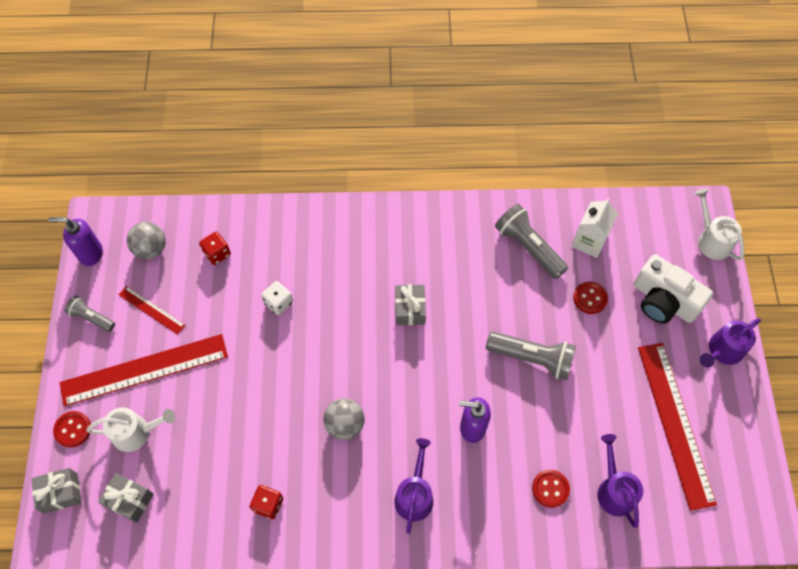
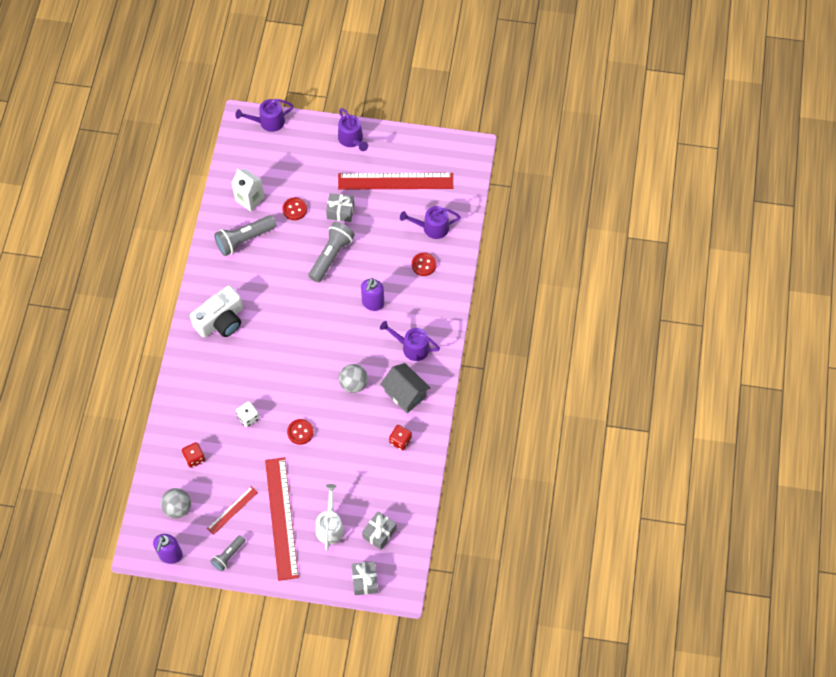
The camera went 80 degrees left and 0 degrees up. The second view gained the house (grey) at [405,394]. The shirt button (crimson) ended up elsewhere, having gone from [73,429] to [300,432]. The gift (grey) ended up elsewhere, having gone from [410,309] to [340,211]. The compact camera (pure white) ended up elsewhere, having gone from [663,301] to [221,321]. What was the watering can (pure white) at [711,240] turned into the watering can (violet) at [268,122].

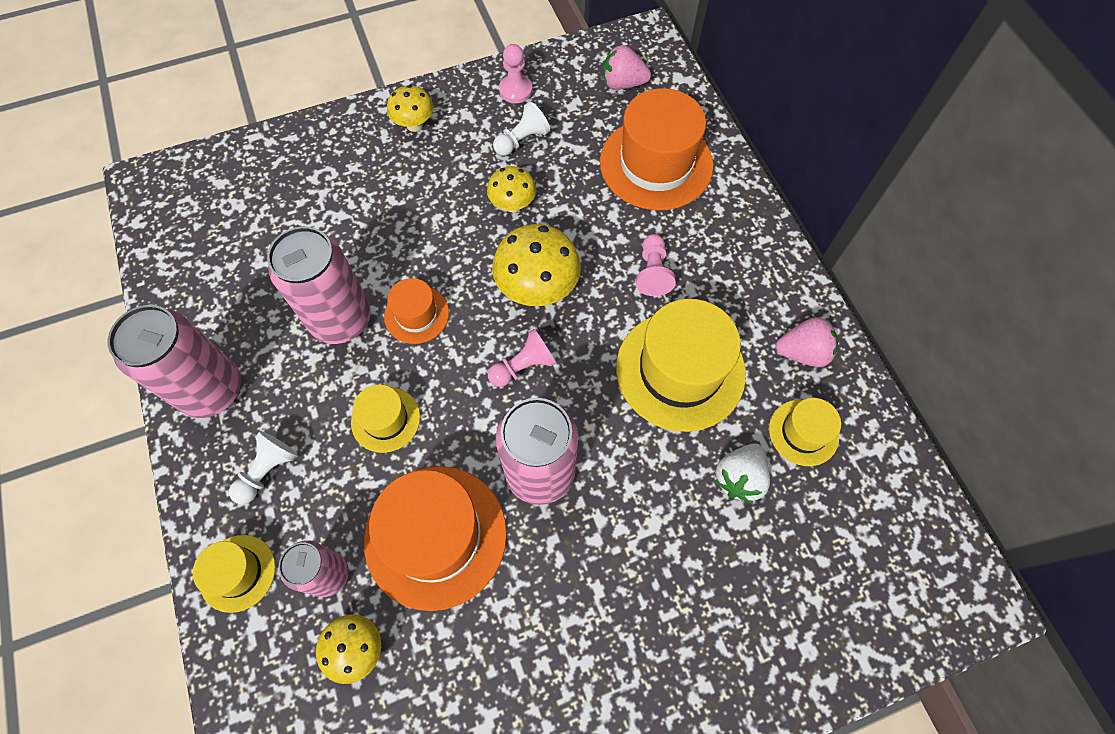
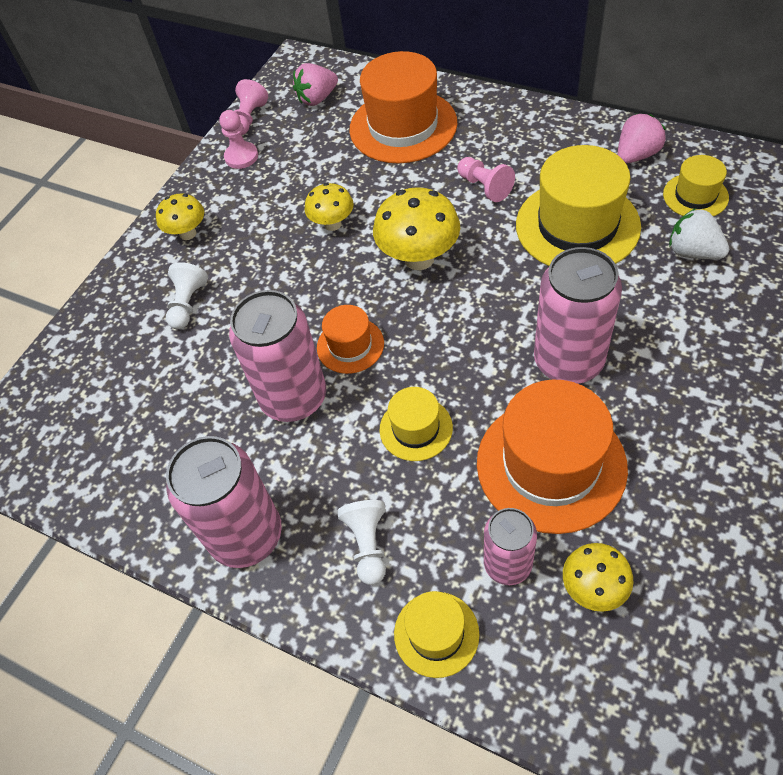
The camera went 35 degrees left and 10 degrees down. The game pawn (rosy) ended up elsewhere, having gone from [523,366] to [249,118]. The game pawn (pure white) ended up elsewhere, having gone from [522,140] to [188,304]. The toy strawberry (pure white) at [739,477] ended up facing another way, 135 degrees clockwise from before.

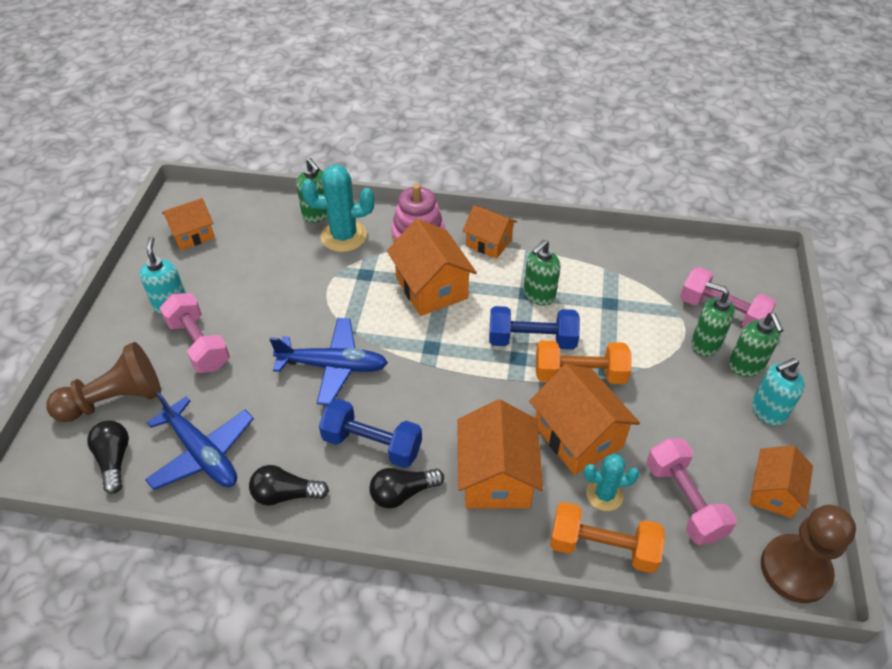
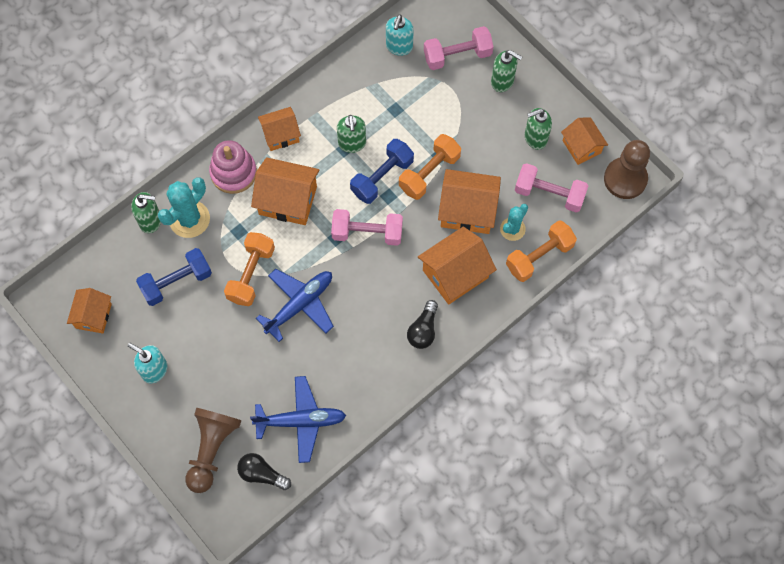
The camera went 50 degrees left and 20 degrees up. The second view lost the lightbulb (jet-black) at [286,494]. The second view gained the dumbbell (orange) at [251,274]. The dumbbell (rosy) ended up elsewhere, having gone from [199,344] to [367,233]. The dumbbell (royal blue) ended up elsewhere, having gone from [372,444] to [176,282]. The soap dispenser (green) ended up elsewhere, having gone from [705,344] to [535,138]. The soap dispenser (teal) ended up elsewhere, having gone from [767,411] to [399,47]. The house (orange) at [496,476] ended up facing another way, 75 degrees counterclockwise from before.

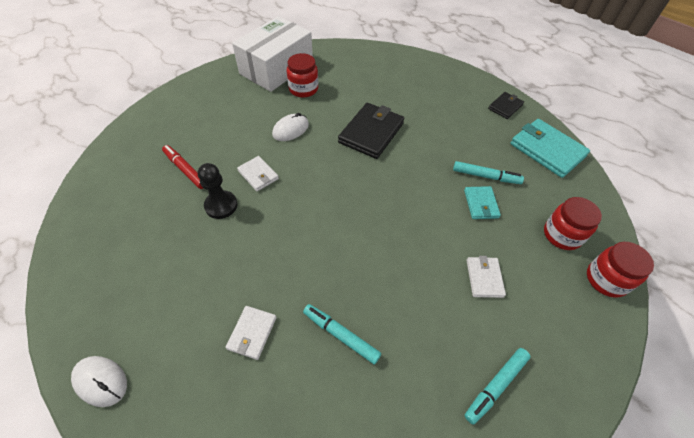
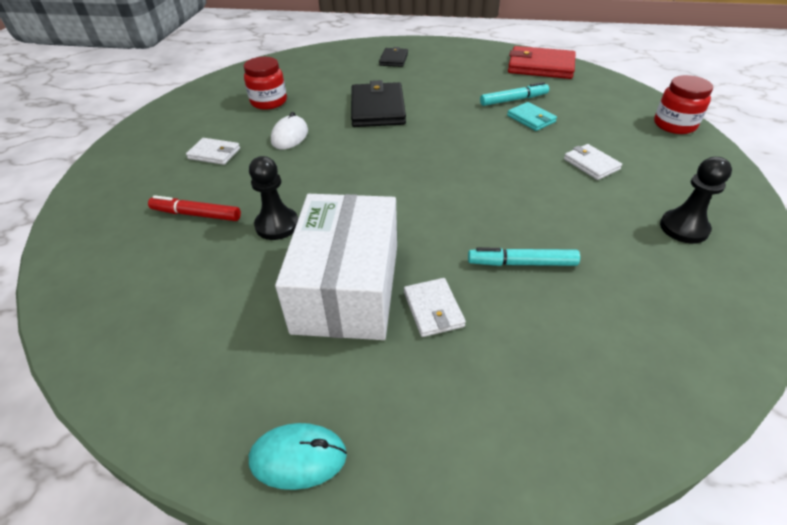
The camera went 30 degrees left and 10 degrees down. The second view lost the jar (crimson) at [562,235]. The box (pure white) ended up elsewhere, having gone from [276,68] to [347,287]. The billfold (pure white) ended up elsewhere, having gone from [258,175] to [214,153]. The billfold (jet-black) ended up elsewhere, having gone from [505,107] to [393,59]. Where the marker pen (teal) stood at [495,386], the game pawn (jet-black) came to stand at [684,228]. What was the mouse (pure white) at [101,381] turned into the mouse (teal) at [298,457]. What was the billfold (teal) at [547,150] turned into the billfold (crimson) at [540,66].

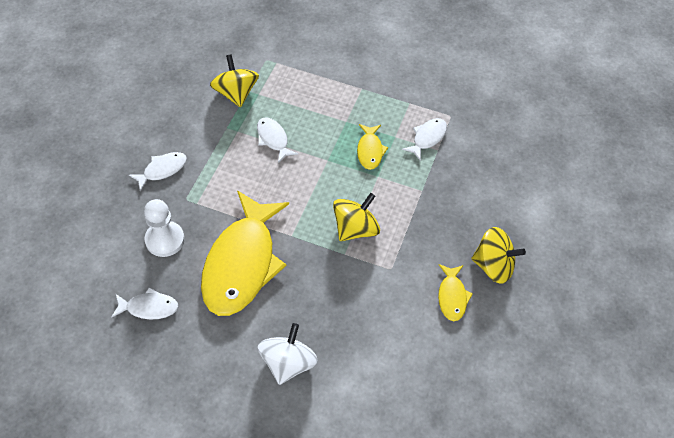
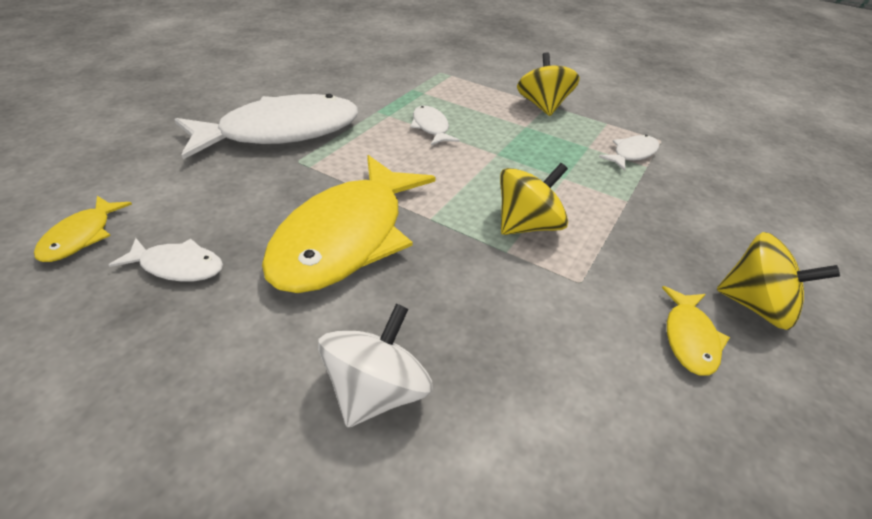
The camera went 10 degrees right and 15 degrees down. The second view lost the game pawn (pure white) at [165,240]. The spinning top (golden) ended up elsewhere, having gone from [236,93] to [543,106]. The fish figure (golden) ended up elsewhere, having gone from [370,151] to [81,236]. The size of the fish figure (pure white) at [162,170] changed by a factor of 2.27.

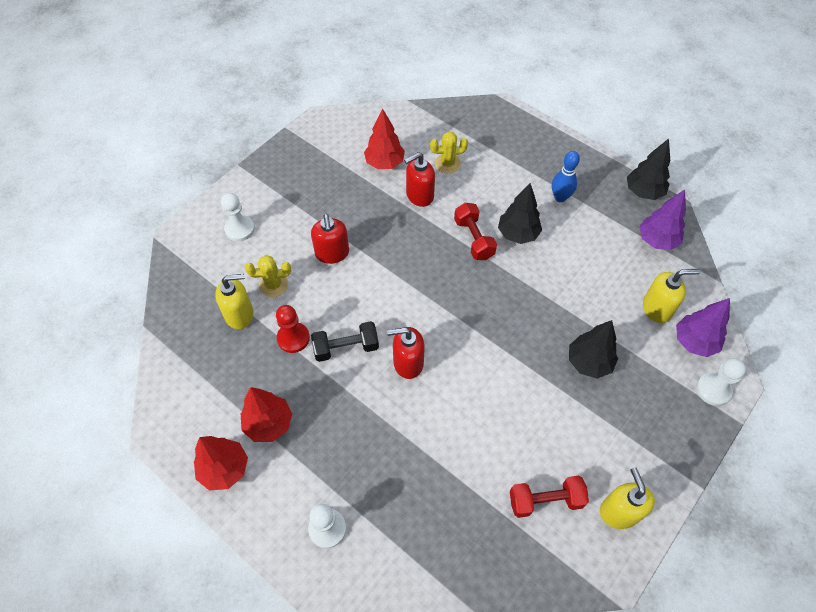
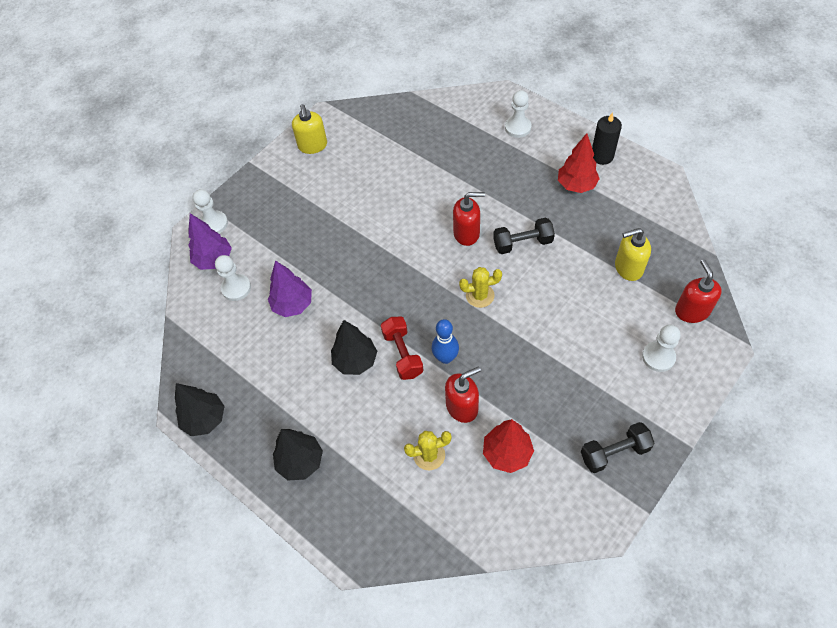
The camera went 175 degrees left and 0 degrees up. The second view lost the game pawn (crimson) at [293,338]. The second view lost the dumbbell (crimson) at [545,500]. The second view gained the dumbbell (jet-black) at [614,452]. The prickly plant (golden) ended up elsewhere, having gone from [273,285] to [480,295]. The soap dispenser (crimson) ended up elsewhere, having gone from [332,253] to [692,311]. The bowling pin (royal blue) ended up elsewhere, having gone from [560,197] to [445,357]. The toy tree (jet-black) ended up elsewhere, having gone from [588,362] to [300,461]. The toy tree (violet) ended up elsewhere, having gone from [657,240] to [293,305]. Where the toy tree (crimson) stood at [225,469], the wax candle (jet-black) came to stand at [602,156]. Where the soap dispenser (golden) stood at [657,308], the game pawn (pure white) came to stand at [236,288].

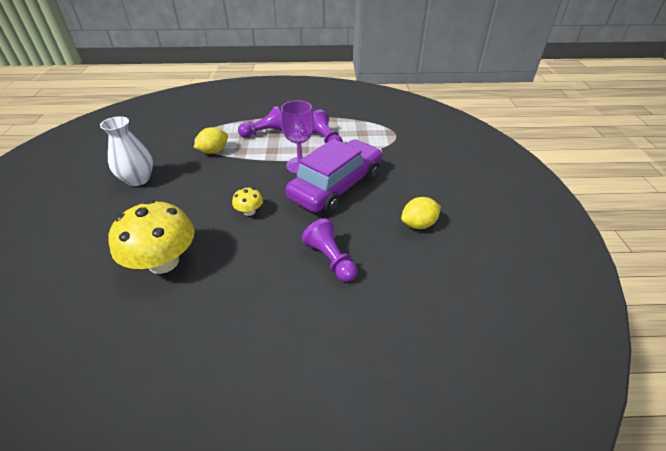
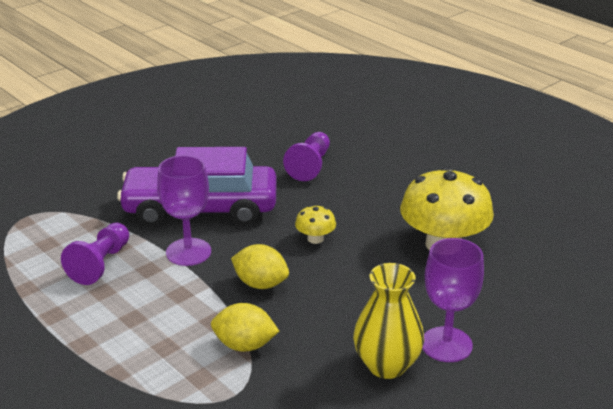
The camera went 130 degrees left and 10 degrees down. The second view lost the game pawn (violet) at [264,132]. The second view gained the goblet (violet) at [446,344]. The citrus fruit (golden) ended up elsewhere, having gone from [418,224] to [260,284]. What was the flower vase (pure white) at [138,179] turned into the flower vase (golden) at [386,365].

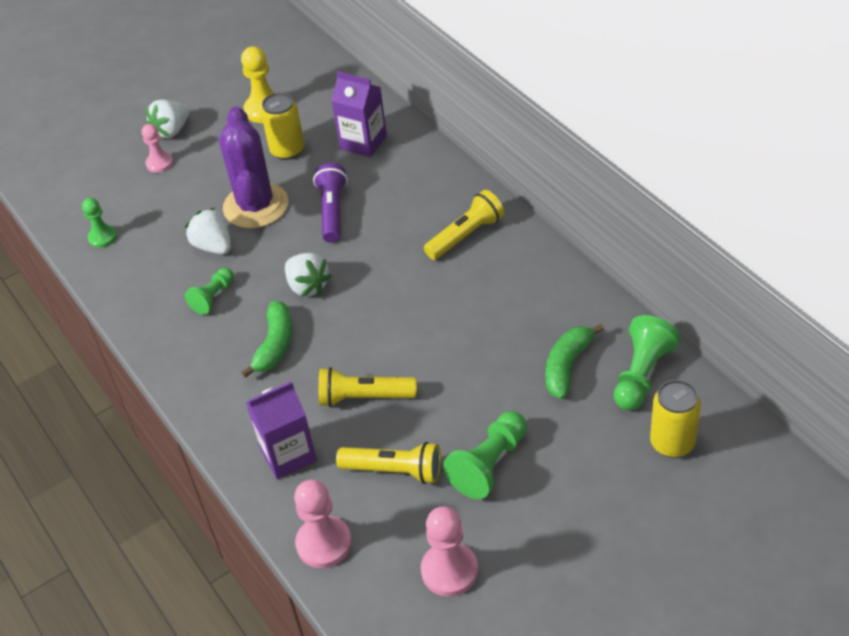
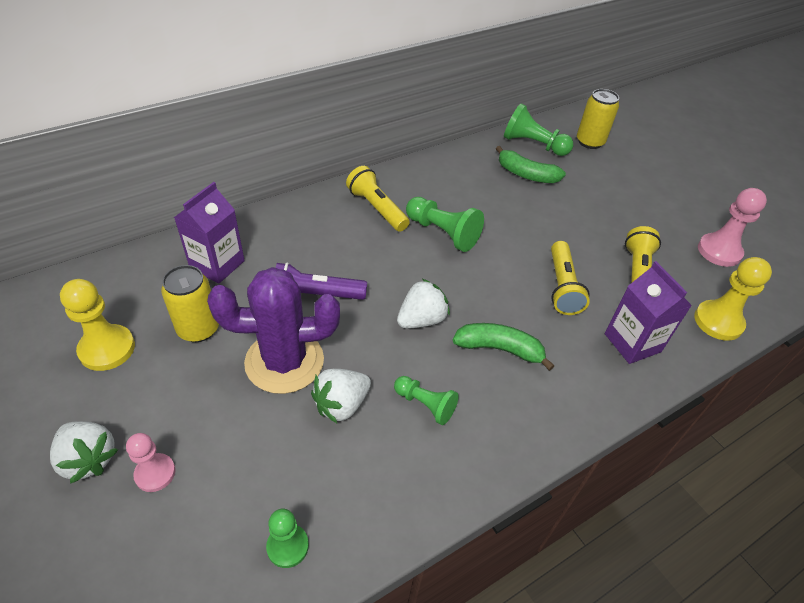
The camera went 95 degrees left and 0 degrees up. The game pawn (green) ended up elsewhere, having gone from [489,464] to [443,233]. What was the game pawn (rosy) at [324,543] turned into the game pawn (golden) at [718,322].

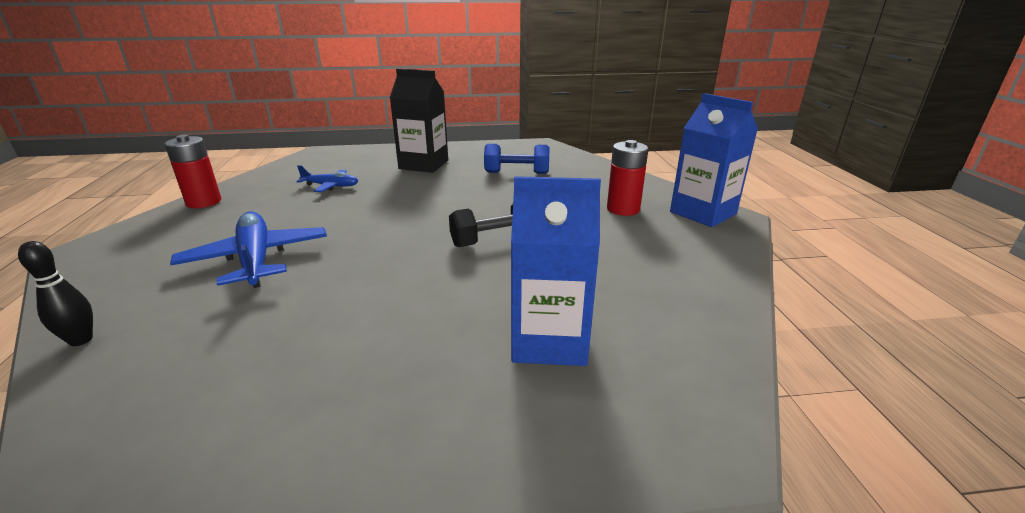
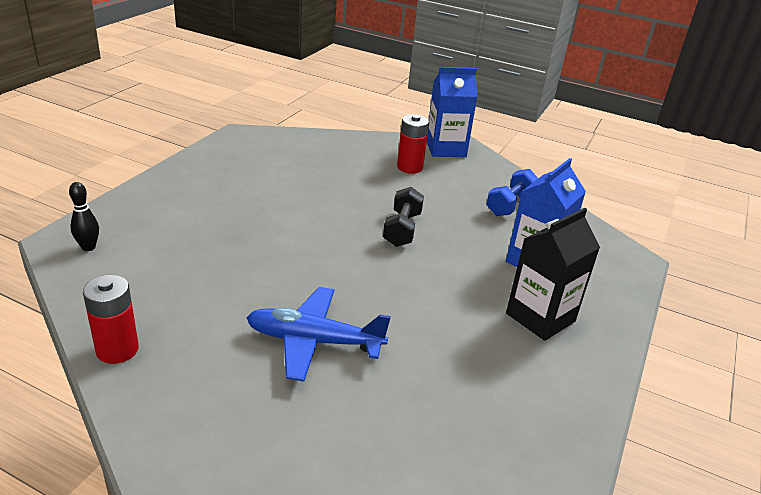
The camera went 60 degrees left and 5 degrees up. The second view lost the toy plane (royal blue) at [331,186]. The bowling pin (jet-black) ended up elsewhere, having gone from [81,340] to [88,247]. The milk carton (jet-black) ended up elsewhere, having gone from [423,164] to [540,317]. The dumbbell (royal blue) ended up elsewhere, having gone from [516,173] to [510,205].

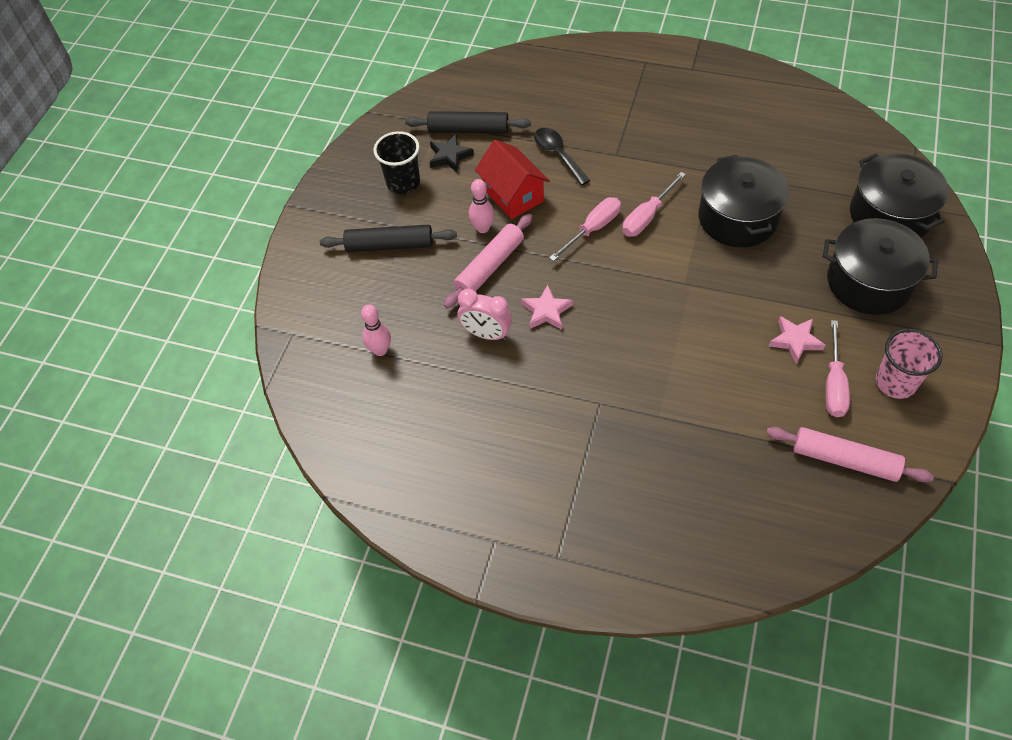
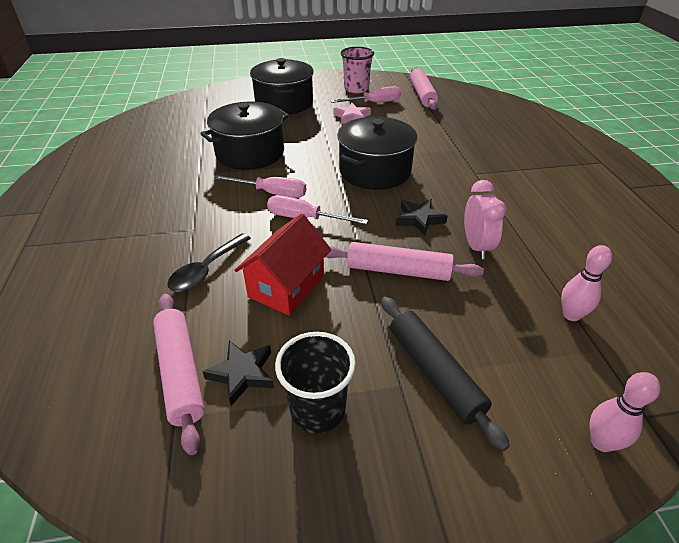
The camera went 120 degrees left and 15 degrees down. The bowling pin (rosy) ended up elsewhere, having gone from [483,228] to [601,442]. The pot (jet-black) ended up elsewhere, having gone from [889,215] to [375,171]. What was the dough roller (jet-black) at [468,130] turned into the dough roller (rosy) at [181,372]. What was the five-pointed star (rosy) at [546,311] turned into the five-pointed star (jet-black) at [419,219].

